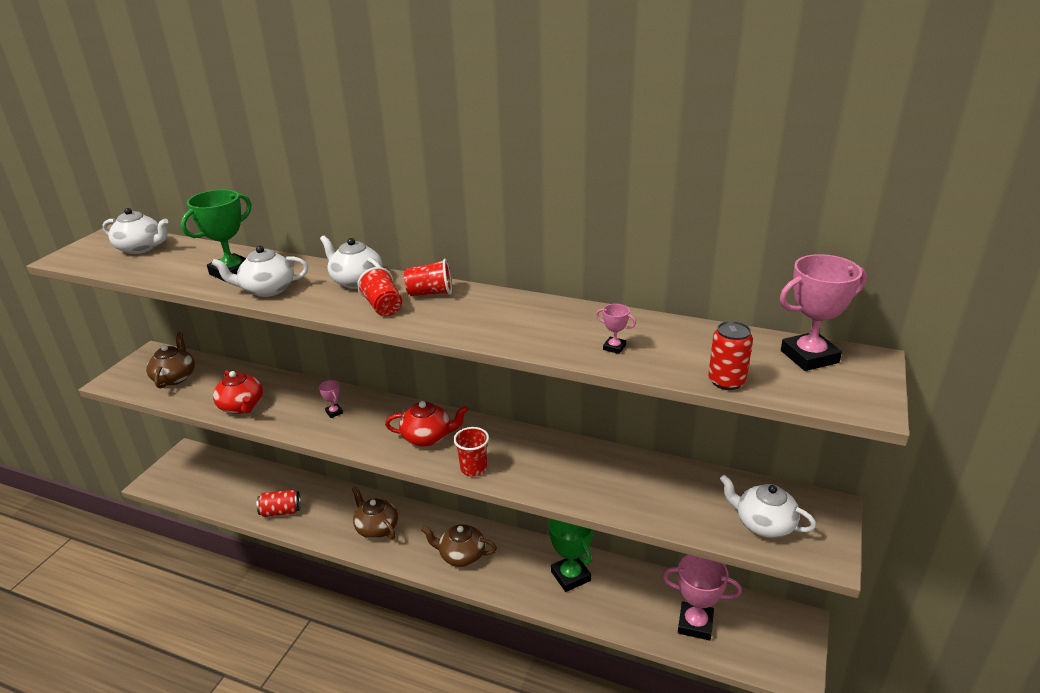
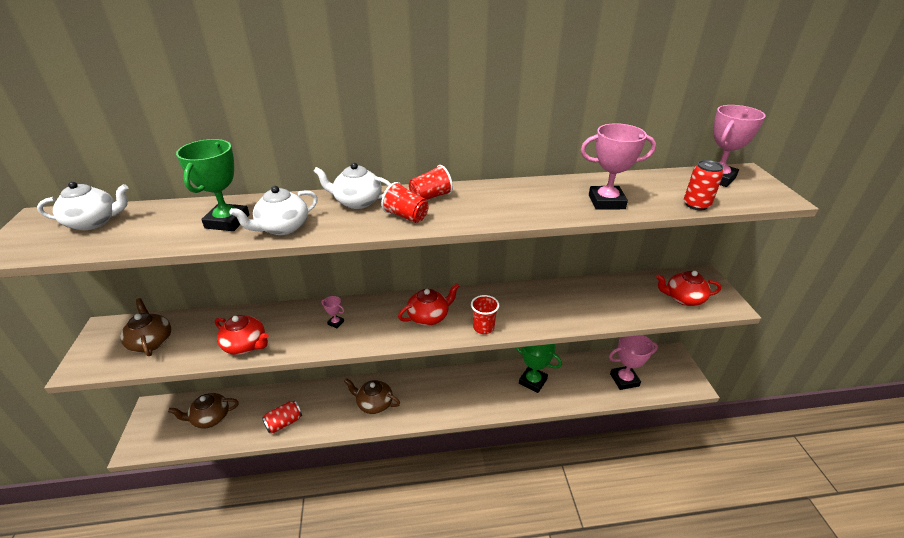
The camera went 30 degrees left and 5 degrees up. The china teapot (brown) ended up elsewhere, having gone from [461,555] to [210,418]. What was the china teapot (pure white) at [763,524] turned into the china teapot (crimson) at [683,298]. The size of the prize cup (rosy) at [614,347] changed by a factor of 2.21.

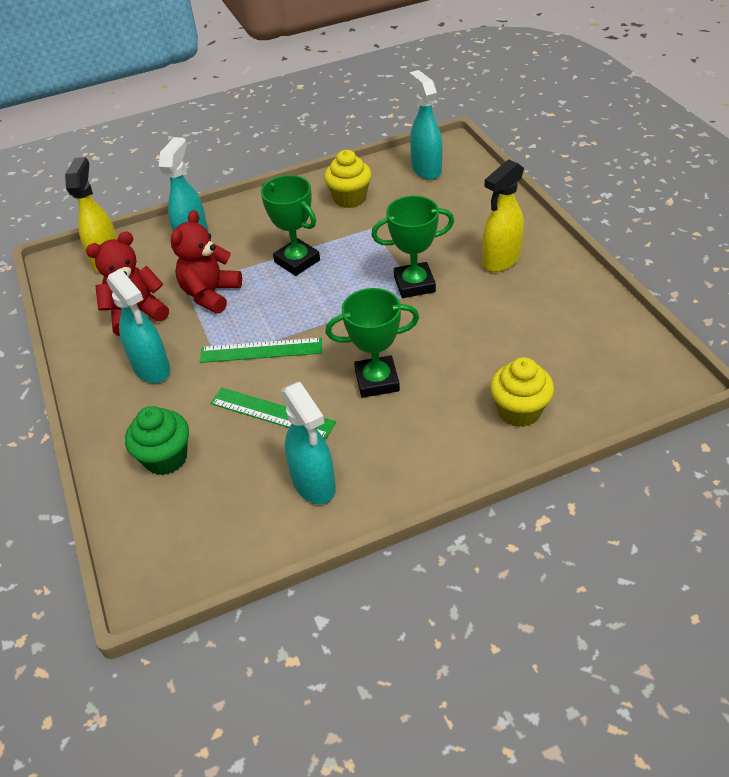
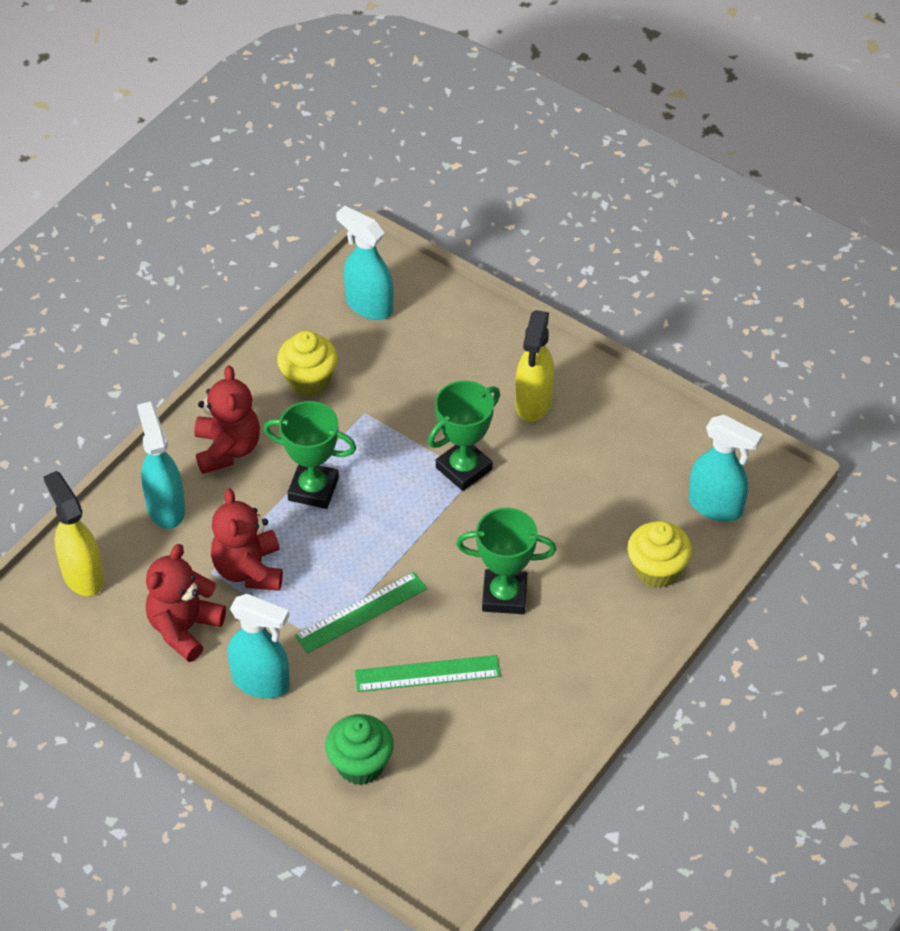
The camera went 35 degrees left and 5 degrees up. The second view gained the stuffed bear (crimson) at [227,449]. The spray bottle (teal) ended up elsewhere, having gone from [314,484] to [716,506]. The prize cup (green) at [377,381] ended up facing another way, 45 degrees clockwise from before.

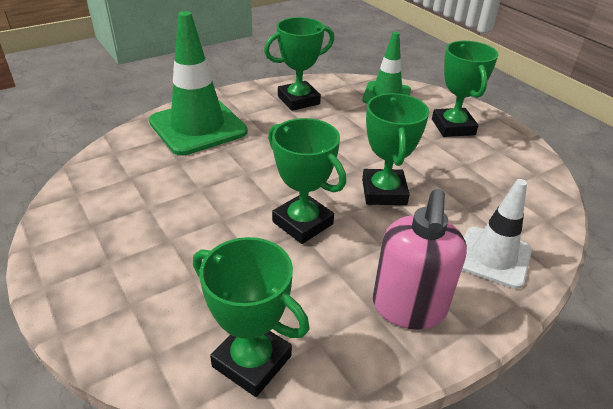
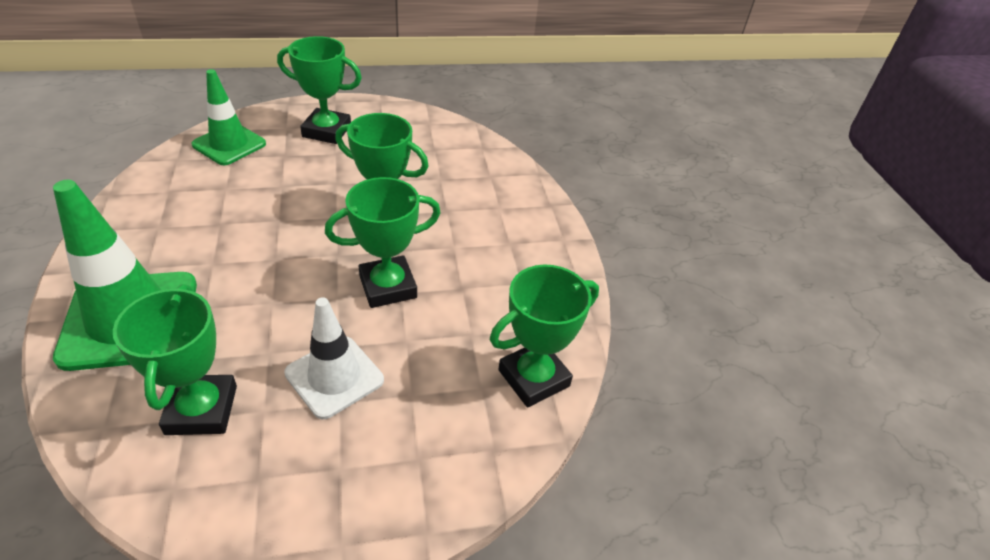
The camera went 70 degrees left and 5 degrees up. The second view lost the soap dispenser (rosy) at [408,308]. The prize cup (green) ended up elsewhere, having gone from [298,100] to [201,410]. The road cone (pure white) ended up elsewhere, having gone from [493,257] to [334,377].

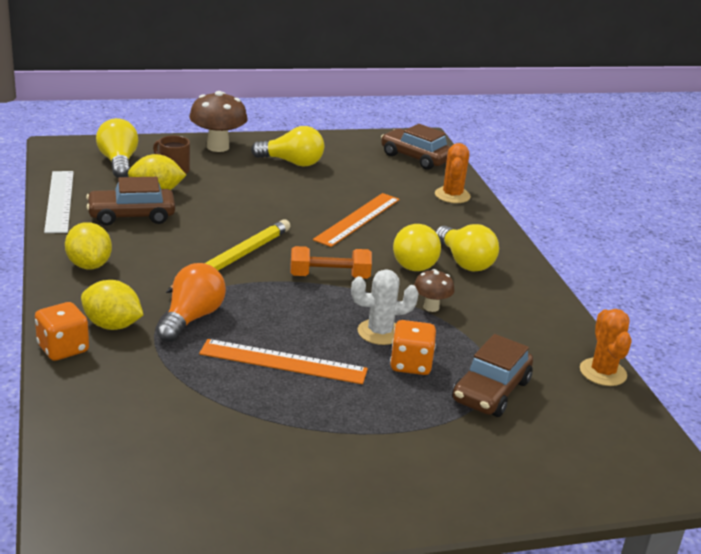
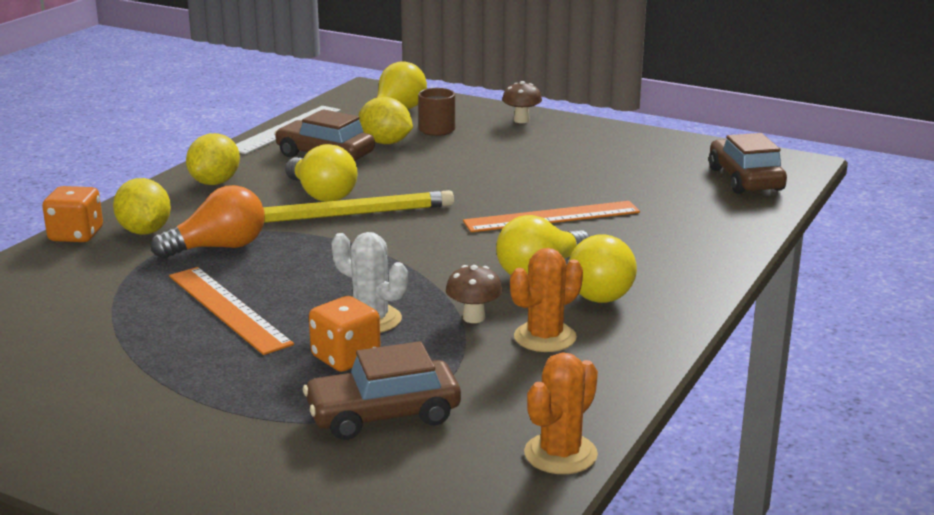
The camera went 45 degrees right and 5 degrees down. The second view lost the dumbbell (orange) at [329,276]. The lightbulb (golden) ended up elsewhere, having gone from [292,162] to [321,194]. The prickly plant (orange) ended up elsewhere, having gone from [452,195] to [545,337]. The size of the fungus (brown) at [218,147] changed by a factor of 0.56.

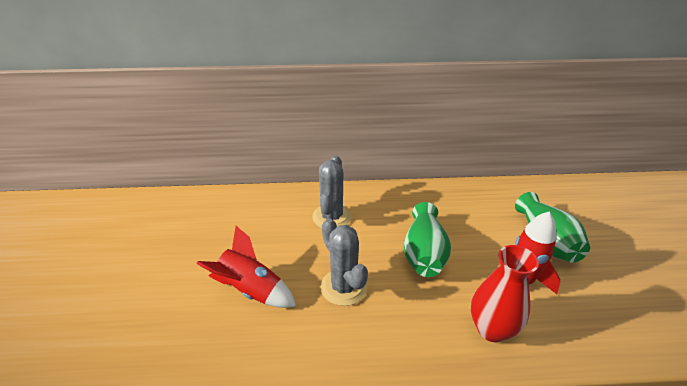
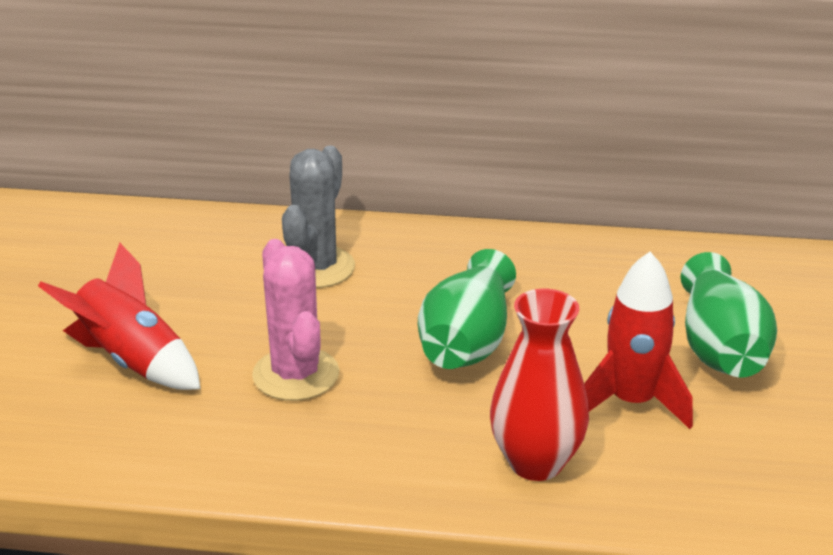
The camera went 10 degrees right and 5 degrees down. What was the prickly plant (grey) at [343,287] turned into the prickly plant (rosy) at [296,374].

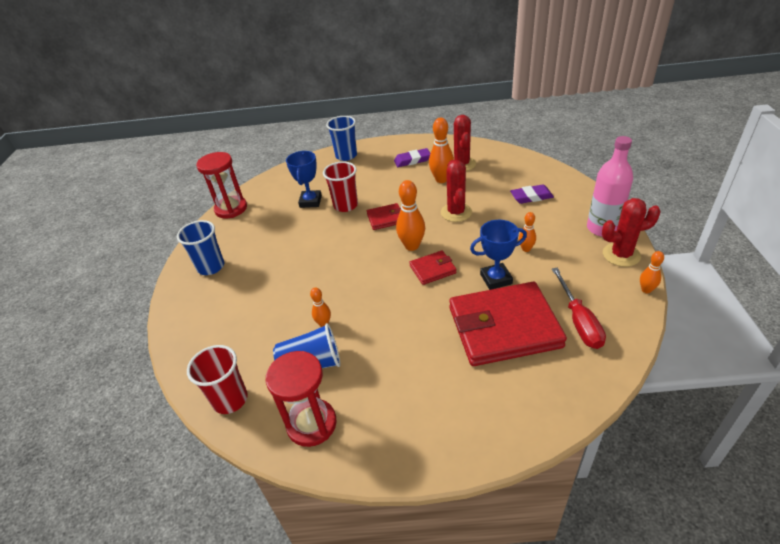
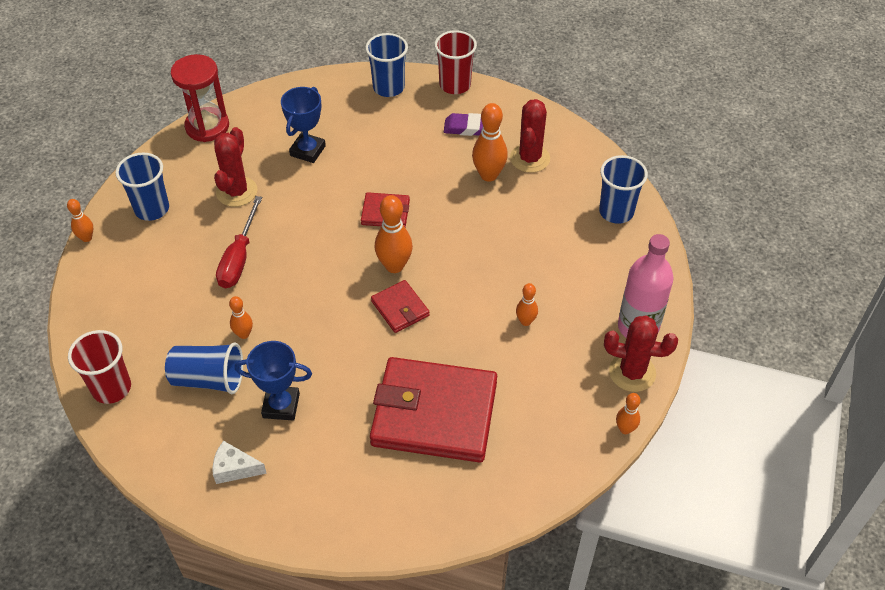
The camera went 15 degrees right and 10 degrees up. The second view lost the sandglass (crimson) at [311,424]. The second view lost the pencil eraser (violet) at [531,197]. The second view gained the bowling pin (orange) at [86,238]. The second view gained the cheese wedge (pure white) at [235,468]. The second view gained the beaker (royal blue) at [616,212]. The beaker (crimson) ended up elsewhere, having gone from [345,205] to [455,85]. The prickly plant (crimson) ended up elsewhere, having gone from [456,212] to [236,192]. The prize cup (royal blue) ended up elsewhere, having gone from [496,279] to [281,405]. The hand screwdriver (crimson) ended up elsewhere, having gone from [579,321] to [239,258]. The billfold (crimson) at [432,269] ended up facing another way, 60 degrees clockwise from before.

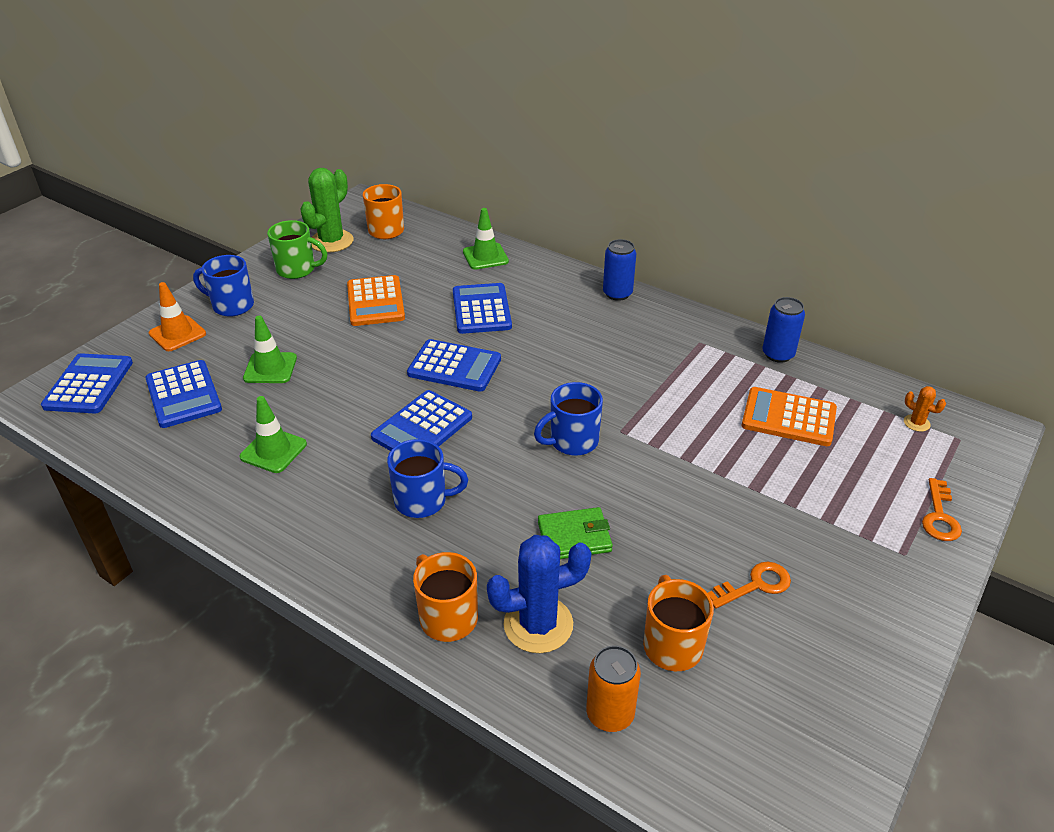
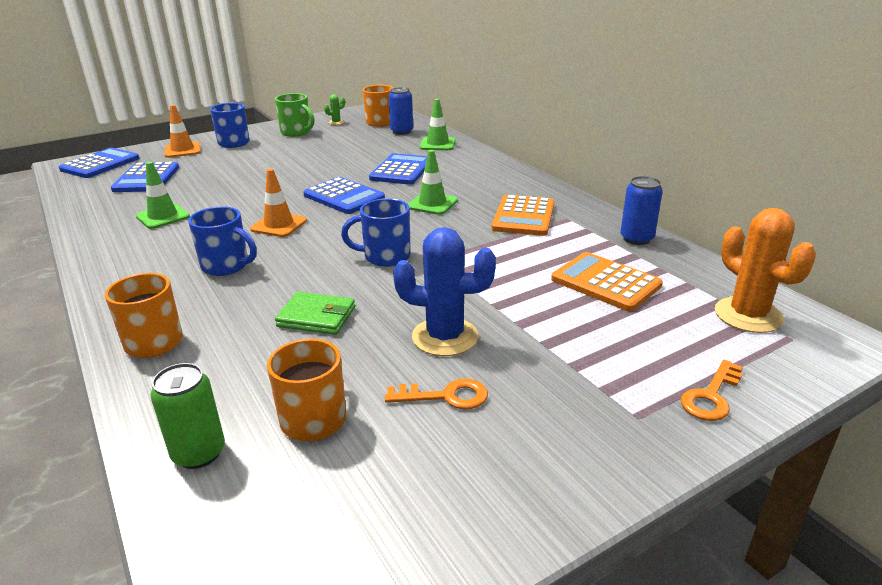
The camera went 25 degrees right and 10 degrees down. The road cone (green) ended up elsewhere, having gone from [270,368] to [432,204]. The calculator (orange) ended up elsewhere, having gone from [375,302] to [523,217]. The prickly plant (royal blue) ended up elsewhere, having gone from [538,624] to [445,337]. The can (royal blue) ended up elsewhere, having gone from [617,293] to [402,132]. Where the calculator (royal blue) stood at [422,427], the road cone (orange) came to stand at [279,225]. What was the can (orange) at [610,714] turned into the can (green) at [199,453]. The size of the prickly plant (green) at [331,241] changed by a factor of 0.46. The size of the prickly plant (orange) at [916,423] changed by a factor of 2.19.

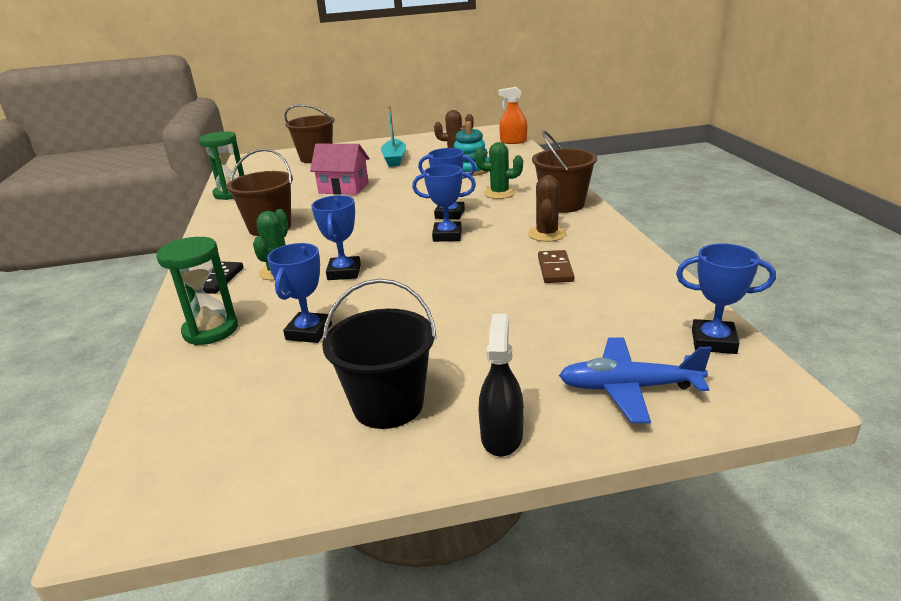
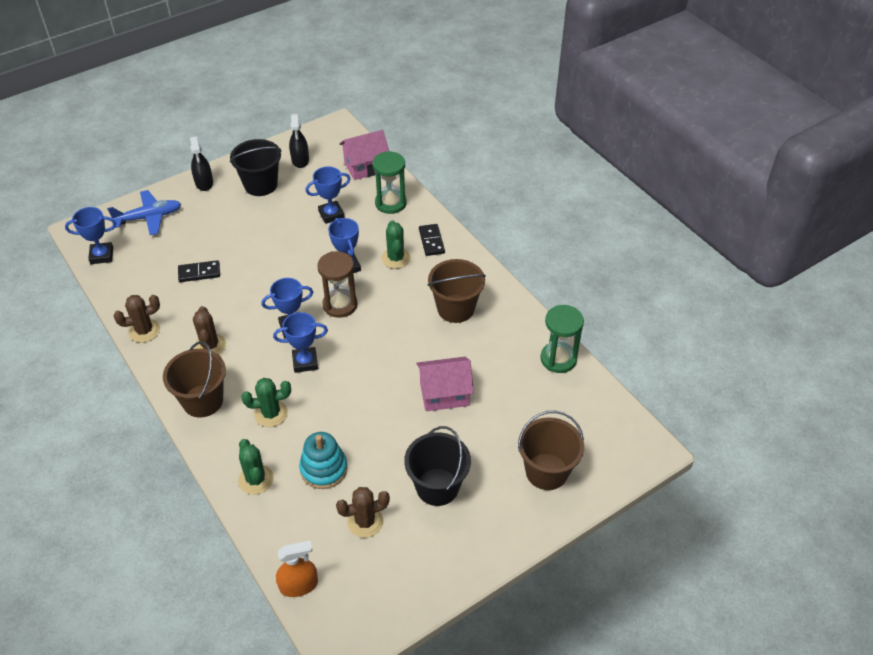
The camera went 155 degrees right and 20 degrees up. The second view lost the domino piece (brown) at [555,269]. The second view gained the prickly plant (brown) at [144,331]. The second view gained the domino piece (jet-black) at [199,273]. The second view gained the prickly plant (green) at [256,479]. The second view gained the spray bottle (jet-black) at [300,160]. The second view gained the sandglass (brown) at [340,305]. The second view gained the house (rosy) at [366,167]. Where the toy boat (teal) stood at [394,159], the pail (jet-black) came to stand at [437,487]. The prize cup (royal blue) at [309,332] ended up facing another way, 75 degrees clockwise from before.

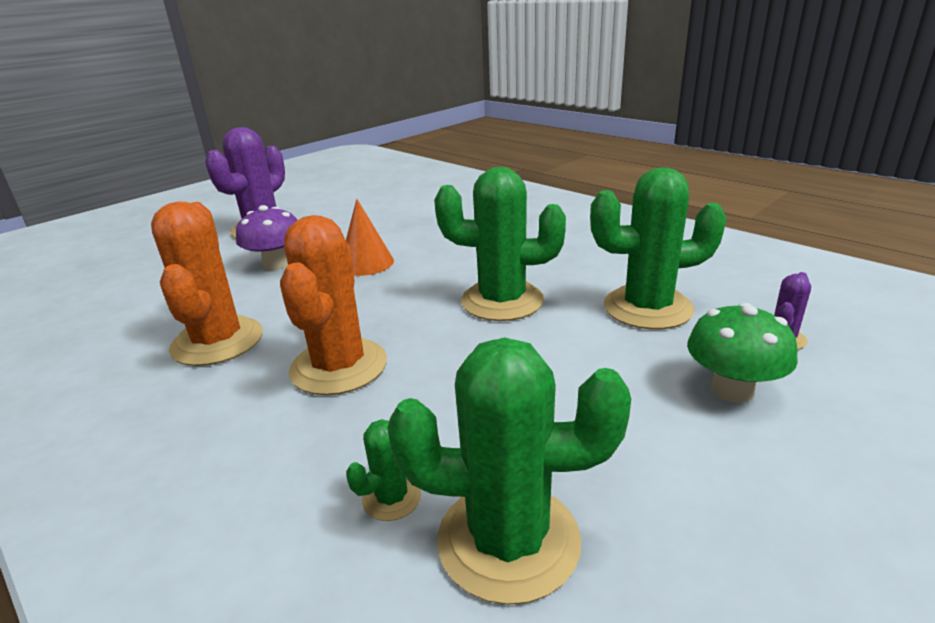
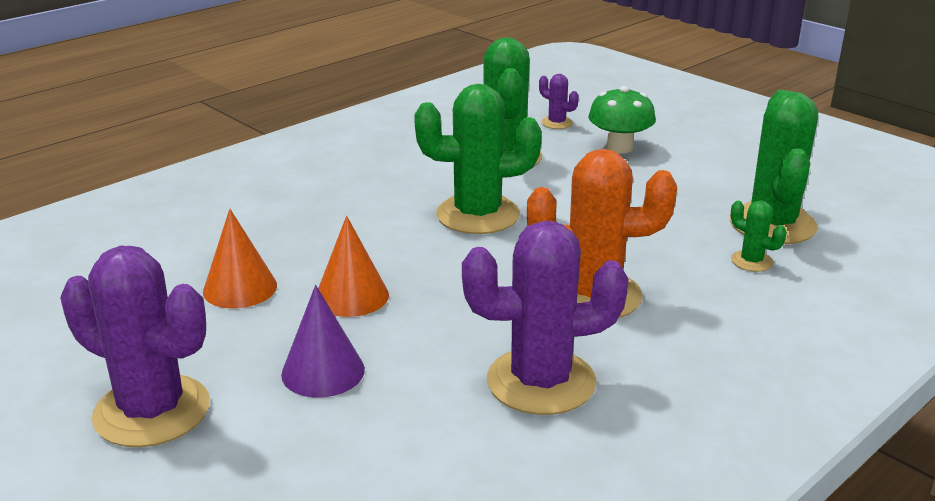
The camera went 90 degrees left and 0 degrees up. The second view gained the cone shape (orange) at [240,288]. Where the fungus (violet) stood at [276,264], the cone shape (violet) came to stand at [323,371]. What was the prickly plant (orange) at [217,341] turned into the prickly plant (violet) at [541,382]. The prickly plant (green) at [502,301] ended up facing another way, 75 degrees clockwise from before.

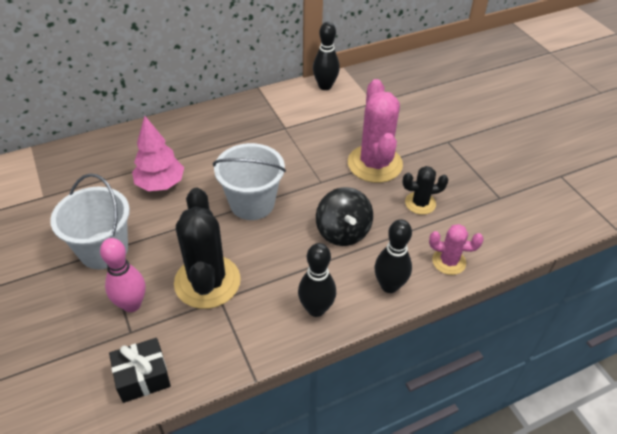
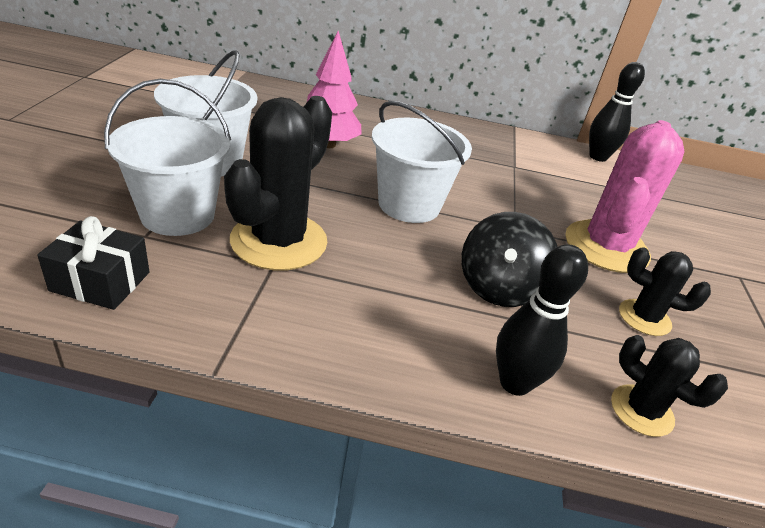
The camera went 30 degrees right and 10 degrees down. The second view lost the bowling pin (jet-black) at [316,309]. Where the bowling pin (rosy) stood at [132,304], the pail (pure white) came to stand at [178,215]. What was the prickly plant (rosy) at [449,261] turned into the prickly plant (jet-black) at [641,410].

